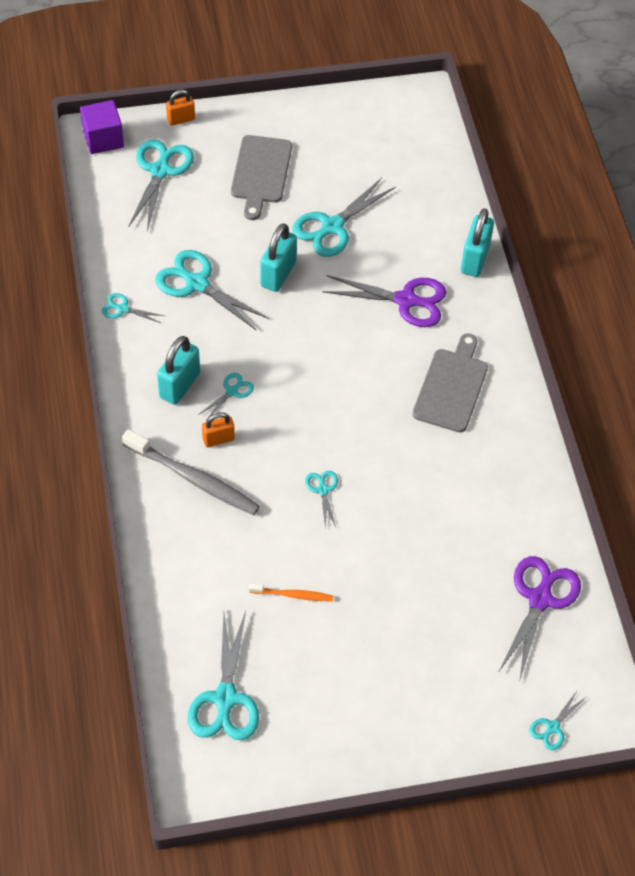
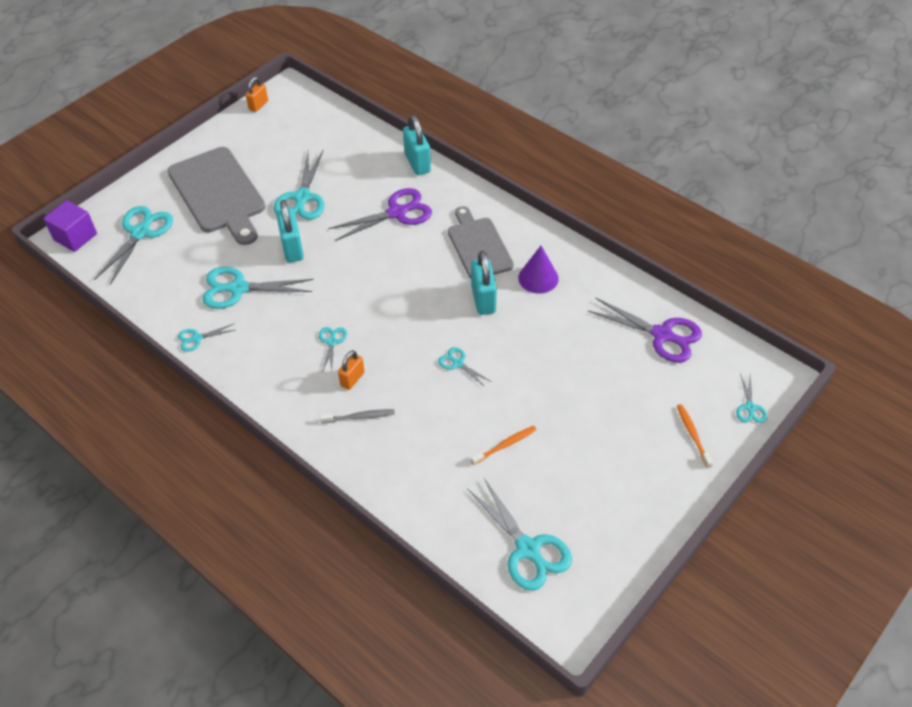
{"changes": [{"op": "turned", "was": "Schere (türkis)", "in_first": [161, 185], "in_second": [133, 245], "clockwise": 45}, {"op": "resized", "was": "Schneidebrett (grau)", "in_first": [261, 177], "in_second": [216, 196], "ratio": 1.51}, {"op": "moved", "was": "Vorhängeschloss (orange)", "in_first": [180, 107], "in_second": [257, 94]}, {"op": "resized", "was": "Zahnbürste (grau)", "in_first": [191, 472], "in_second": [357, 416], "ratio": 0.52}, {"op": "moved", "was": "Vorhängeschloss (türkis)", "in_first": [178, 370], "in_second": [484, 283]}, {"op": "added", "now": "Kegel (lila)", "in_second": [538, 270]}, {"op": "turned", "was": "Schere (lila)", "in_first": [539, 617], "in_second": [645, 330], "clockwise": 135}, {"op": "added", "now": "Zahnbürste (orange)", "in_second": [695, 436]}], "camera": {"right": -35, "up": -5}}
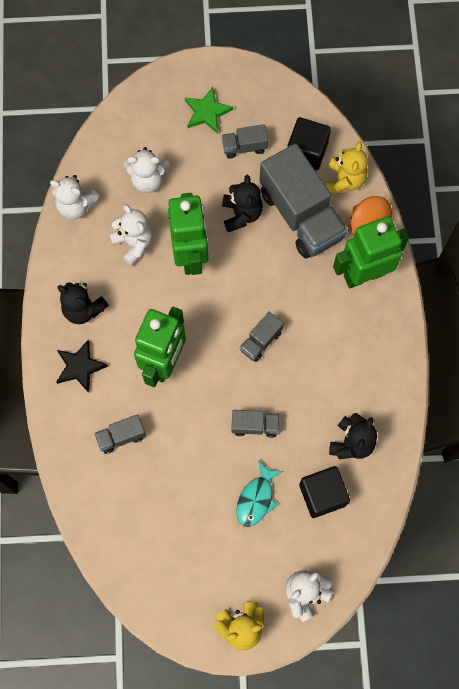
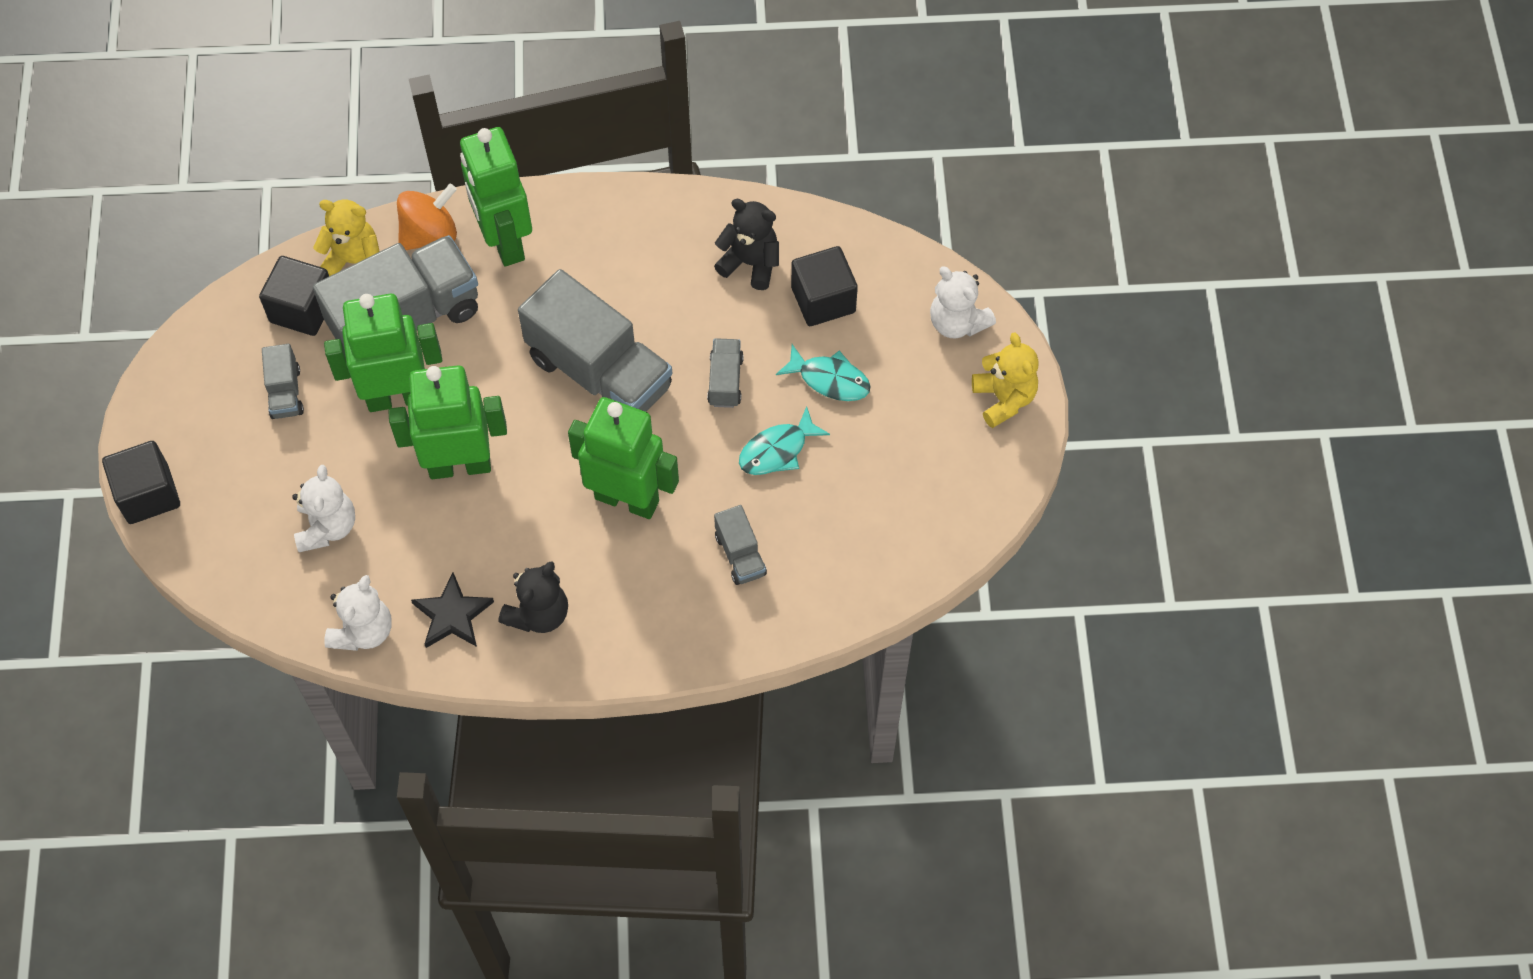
{"changes": [{"op": "added", "now": "Kubus (schwarz)", "in_second": [141, 482]}, {"op": "replaced", "was": "Teddybär (schwarz)", "now": "Roboter (grün)", "in_first": [242, 203], "in_second": [383, 352]}, {"op": "moved", "was": "Stern (schwarz)", "in_first": [82, 366], "in_second": [452, 610]}, {"op": "resized", "was": "Lastwagen (grau)", "in_first": [262, 337], "in_second": [595, 340], "ratio": 2.21}, {"op": "added", "now": "Fisch (türkis)", "in_second": [784, 440]}, {"op": "removed", "was": "Teddybär (weiß)", "in_first": [131, 235]}, {"op": "removed", "was": "Stern (grün)", "in_first": [209, 110]}], "camera": {"right": -90, "up": -10}}
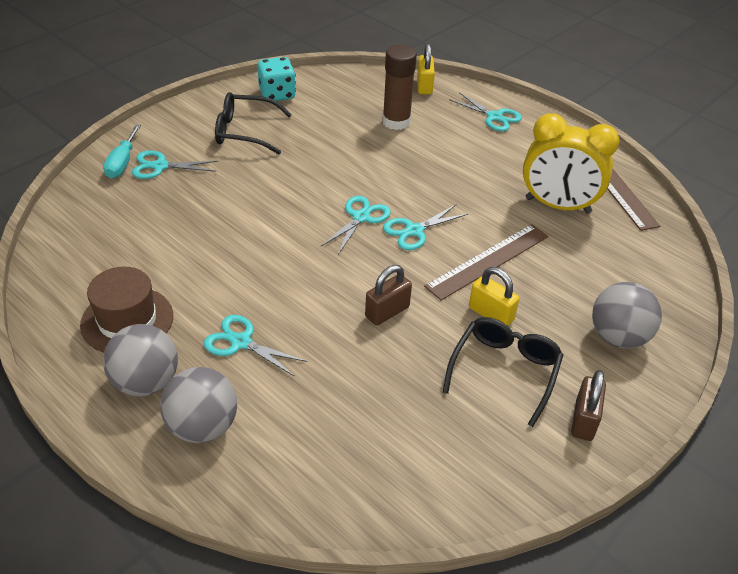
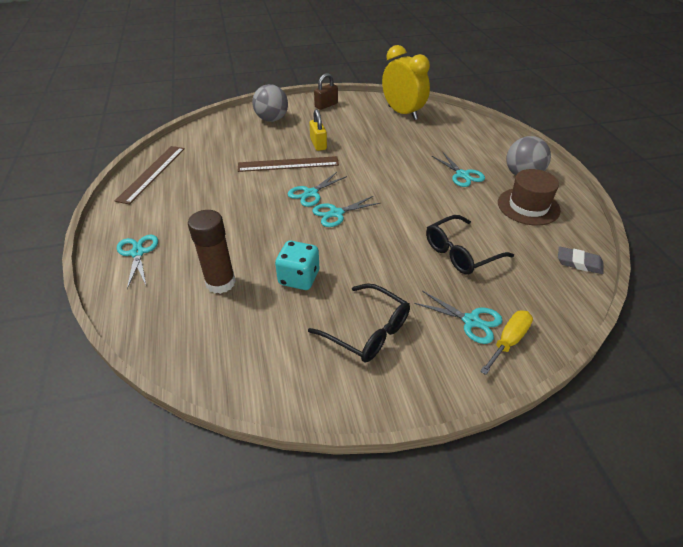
{"changes": [{"op": "moved", "was": "Spielwürfel (türkis)", "in_first": [276, 79], "in_second": [297, 265]}, {"op": "turned", "was": "Schere (türkis)", "in_first": [425, 227], "in_second": [317, 189], "clockwise": 135}, {"op": "moved", "was": "Wecker (gelb)", "in_first": [571, 163], "in_second": [406, 82]}, {"op": "moved", "was": "Brille (schwarz)", "in_first": [503, 372], "in_second": [470, 245]}, {"op": "recoloured", "was": "Schraubenzieher (türkis)", "now": "Schraubenzieher (gelb)", "in_first": [122, 151], "in_second": [506, 343]}, {"op": "added", "now": "Radiergummi (grau)", "in_second": [580, 260]}, {"op": "removed", "was": "Ball (grau)", "in_first": [198, 405]}, {"op": "removed", "was": "Vorhängeschloss (braun)", "in_first": [388, 295]}, {"op": "removed", "was": "Vorhängeschloss (gelb)", "in_first": [426, 69]}], "camera": {"right": -145, "up": 0}}
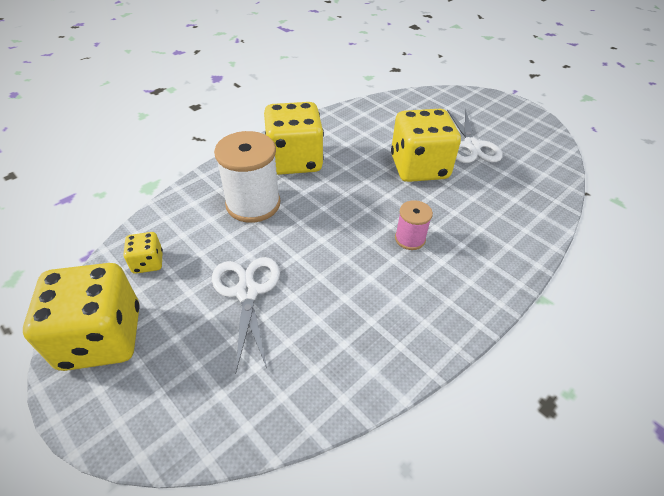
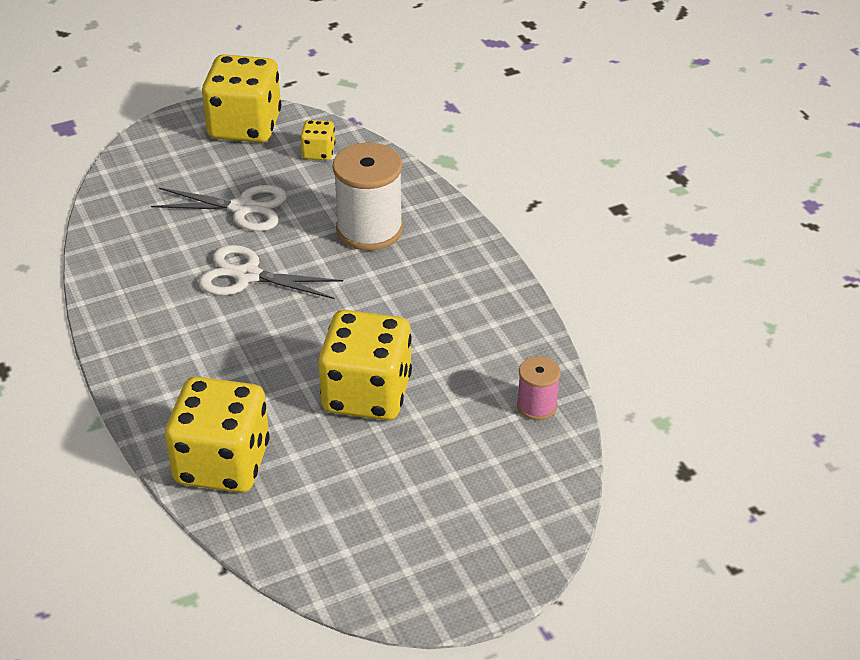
{"changes": [{"op": "moved", "was": "Spielwürfel (gelb)", "in_first": [294, 138], "in_second": [217, 435]}, {"op": "moved", "was": "Schere (weiß)", "in_first": [475, 135], "in_second": [271, 272]}, {"op": "moved", "was": "Garnrolle (rosa)", "in_first": [414, 225], "in_second": [539, 388]}], "camera": {"right": 110, "up": -5}}
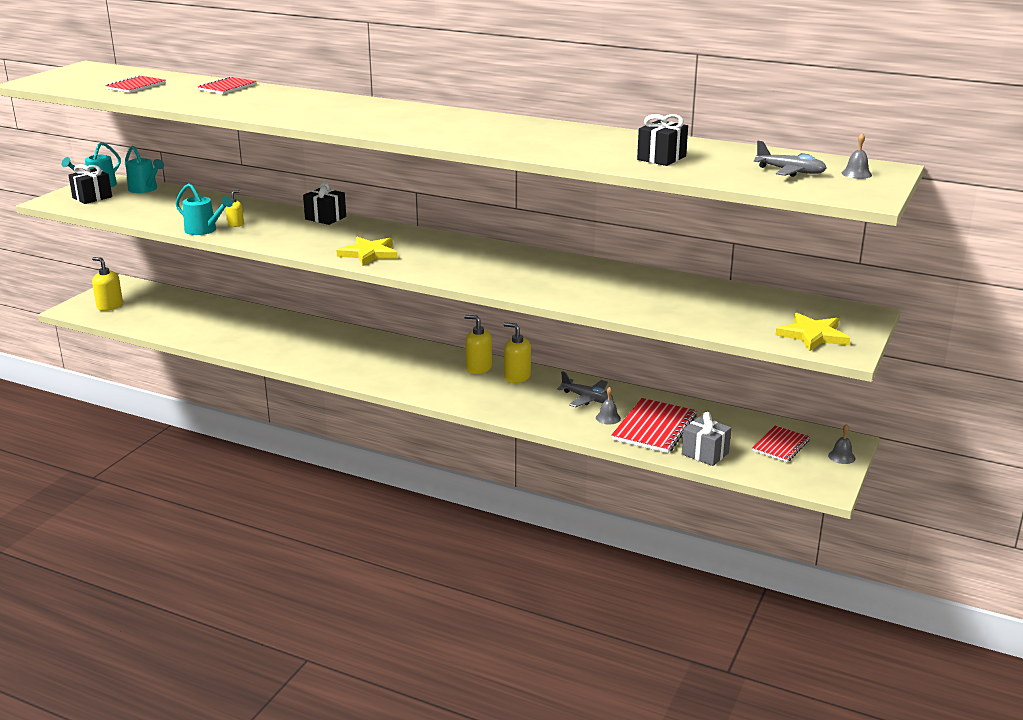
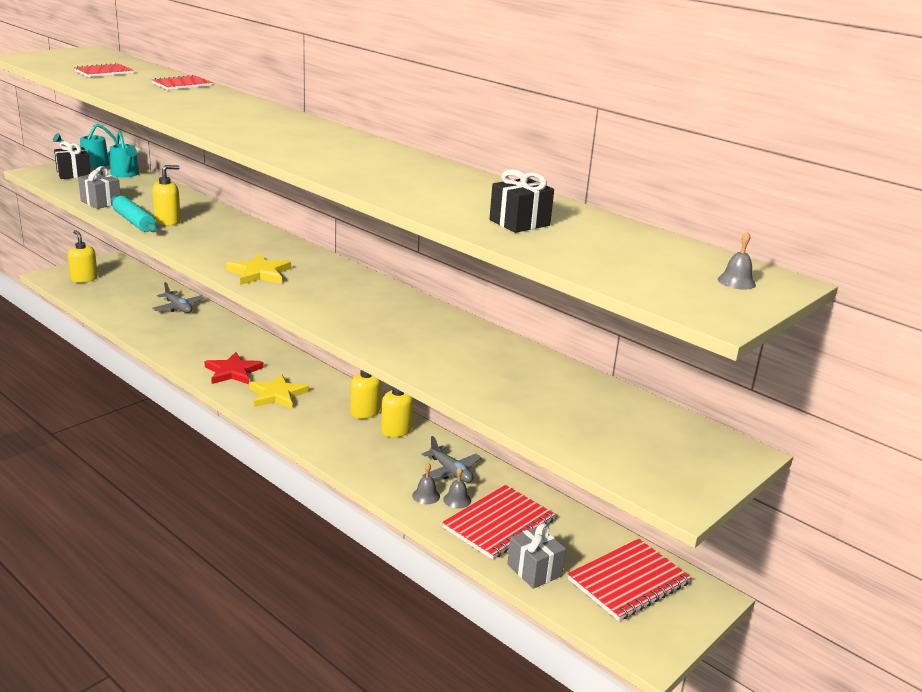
{"changes": [{"op": "added", "now": "Geschenk (grau)", "in_second": [99, 187]}, {"op": "replaced", "was": "Gießkanne (türkis)", "now": "Nudelholz (türkis)", "in_first": [204, 209], "in_second": [134, 214]}, {"op": "resized", "was": "Seifenspender (gelb)", "in_first": [234, 208], "in_second": [166, 195], "ratio": 1.64}, {"op": "moved", "was": "Flugzeug (grau)", "in_first": [790, 159], "in_second": [178, 297]}, {"op": "added", "now": "Stern (rot)", "in_second": [234, 368]}, {"op": "moved", "was": "Stern (gelb)", "in_first": [812, 332], "in_second": [279, 391]}, {"op": "moved", "was": "Glocke (grau)", "in_first": [842, 444], "in_second": [426, 483]}, {"op": "resized", "was": "Notizbuch (rot)", "in_first": [781, 444], "in_second": [630, 580], "ratio": 1.6}, {"op": "removed", "was": "Geschenk (schwarz)", "in_first": [324, 203]}], "camera": {"right": 15, "up": 0}}
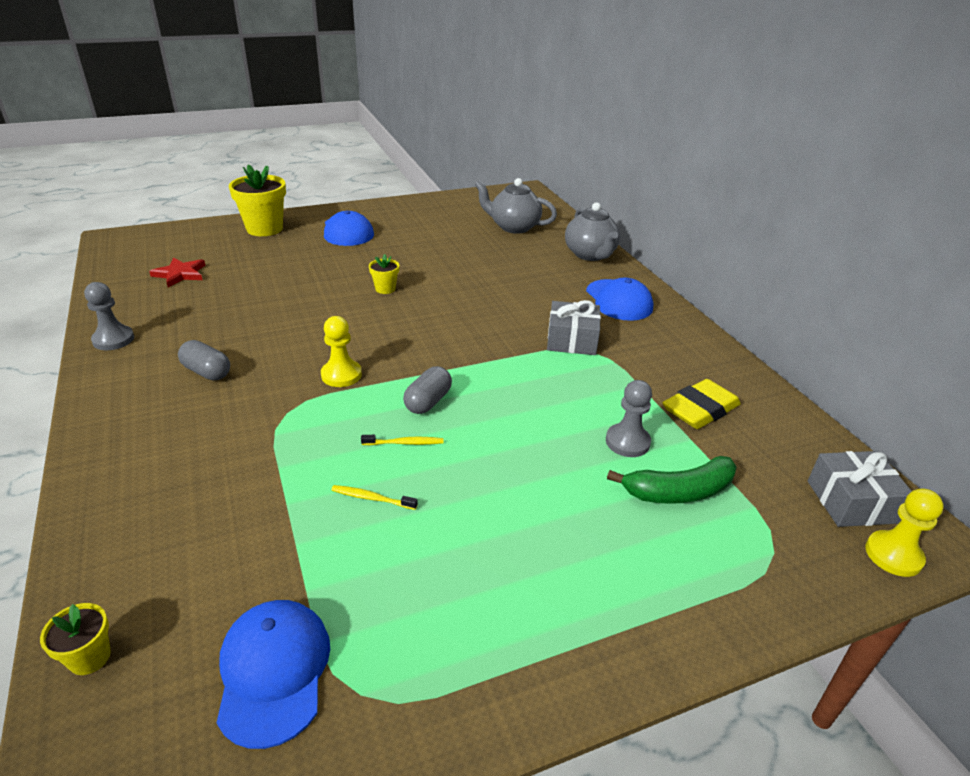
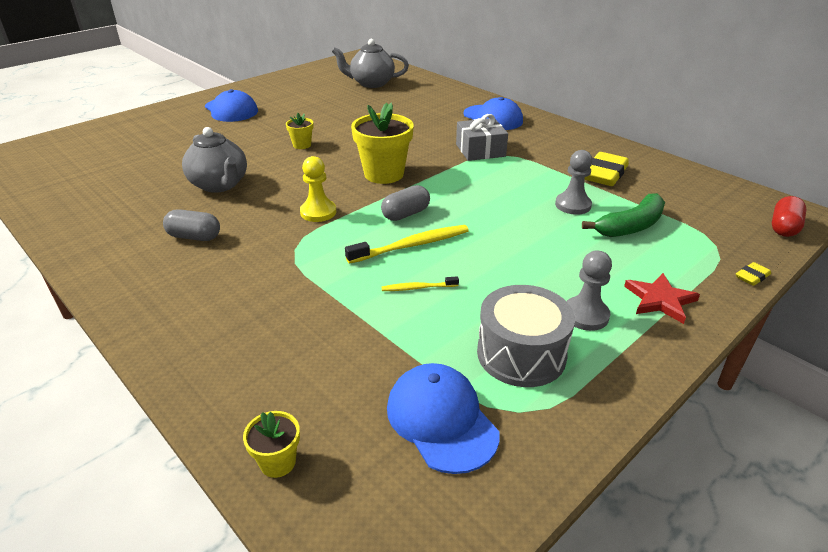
{"changes": [{"op": "moved", "was": "Teekanne (grau)", "in_first": [592, 231], "in_second": [214, 160]}, {"op": "resized", "was": "Zahnbürste (gelb)", "in_first": [402, 440], "in_second": [407, 244], "ratio": 1.86}, {"op": "moved", "was": "Blumentopf (gelb)", "in_first": [257, 200], "in_second": [382, 143]}, {"op": "turned", "was": "Kapsel (grau)", "in_first": [427, 390], "in_second": [405, 203], "clockwise": 45}, {"op": "added", "now": "Trommel (grau)", "in_second": [526, 336]}, {"op": "moved", "was": "Bauer (grau)", "in_first": [109, 316], "in_second": [589, 290]}, {"op": "moved", "was": "Stern (rot)", "in_first": [177, 272], "in_second": [662, 298]}, {"op": "added", "now": "Radiergummi (gelb)", "in_second": [753, 274]}, {"op": "replaced", "was": "Bauer (gelb)", "now": "Kapsel (rot)", "in_first": [905, 532], "in_second": [789, 216]}, {"op": "removed", "was": "Geschenk (grau)", "in_first": [860, 489]}], "camera": {"right": -20, "up": 0}}
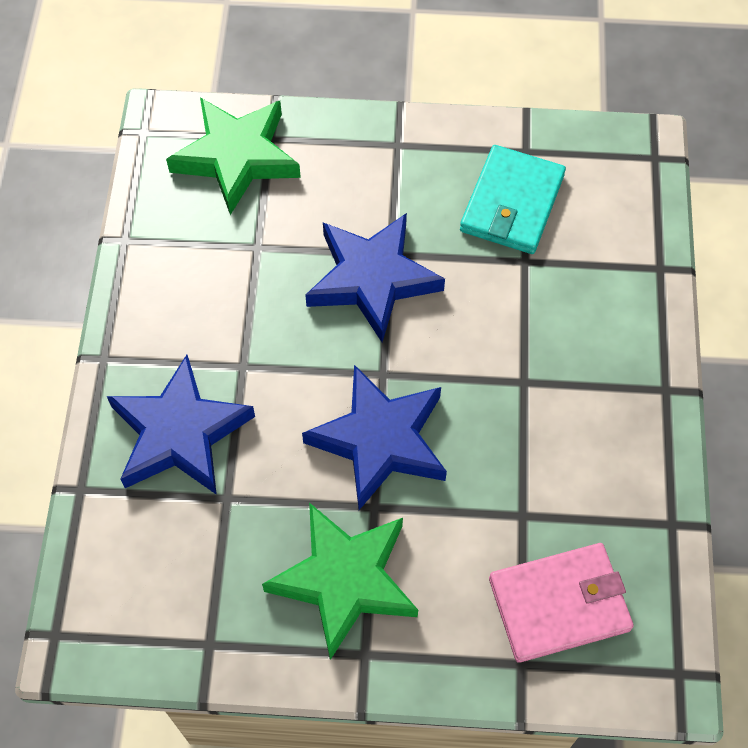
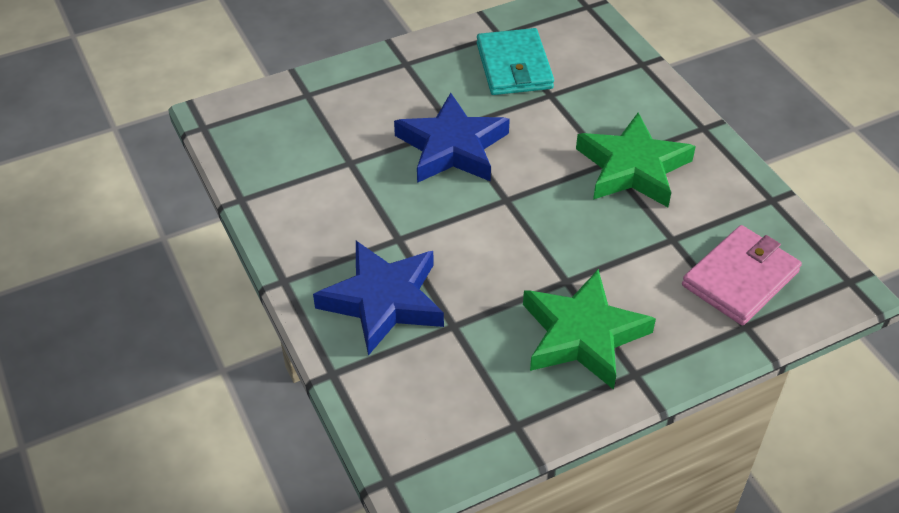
{"changes": [{"op": "moved", "was": "Stern (grün)", "in_first": [233, 156], "in_second": [636, 160]}, {"op": "removed", "was": "Stern (blau)", "in_first": [374, 437]}], "camera": {"right": -30, "up": -15}}
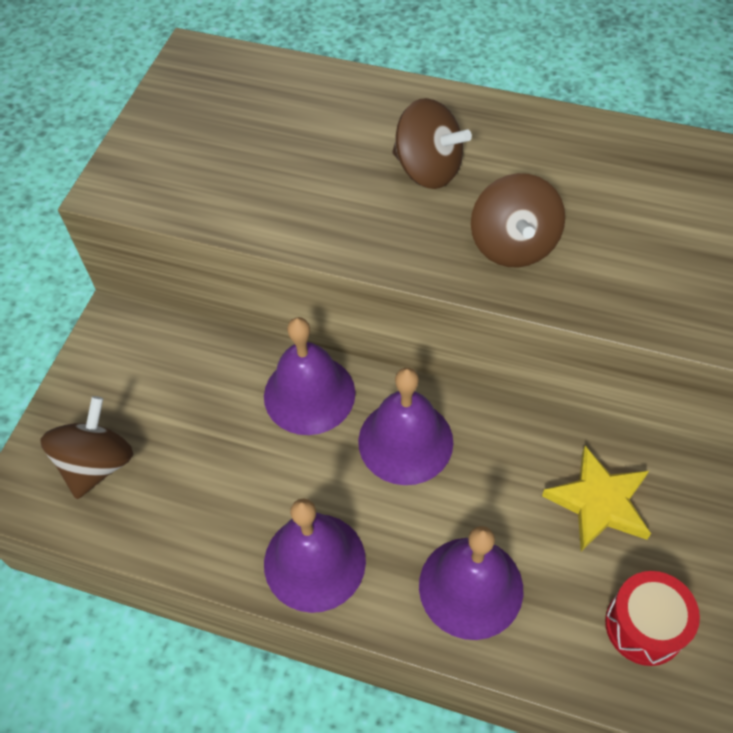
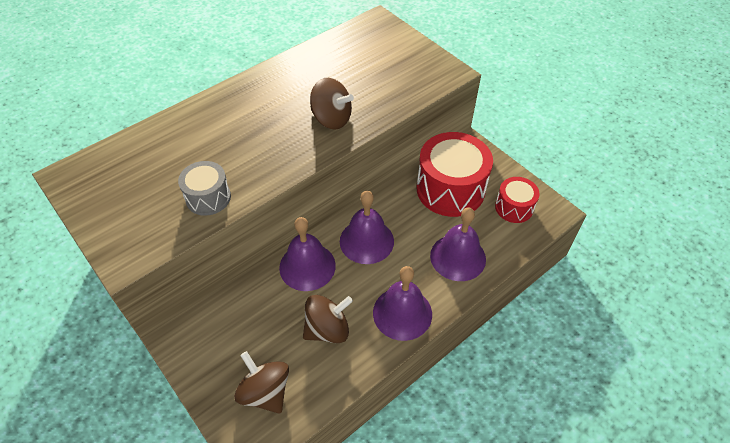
{"changes": [{"op": "added", "now": "Trommel (grau)", "in_second": [204, 188]}, {"op": "moved", "was": "Kreisel (braun)", "in_first": [432, 143], "in_second": [328, 319]}, {"op": "replaced", "was": "Stern (gelb)", "now": "Trommel (rot)", "in_first": [596, 498], "in_second": [455, 174]}], "camera": {"right": -60, "up": -5}}
